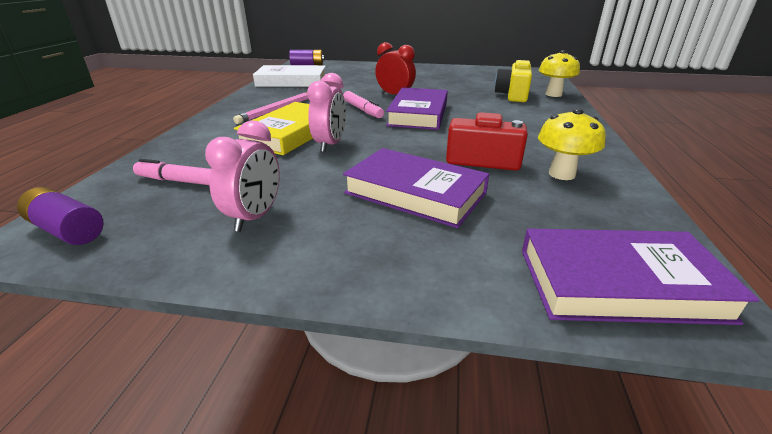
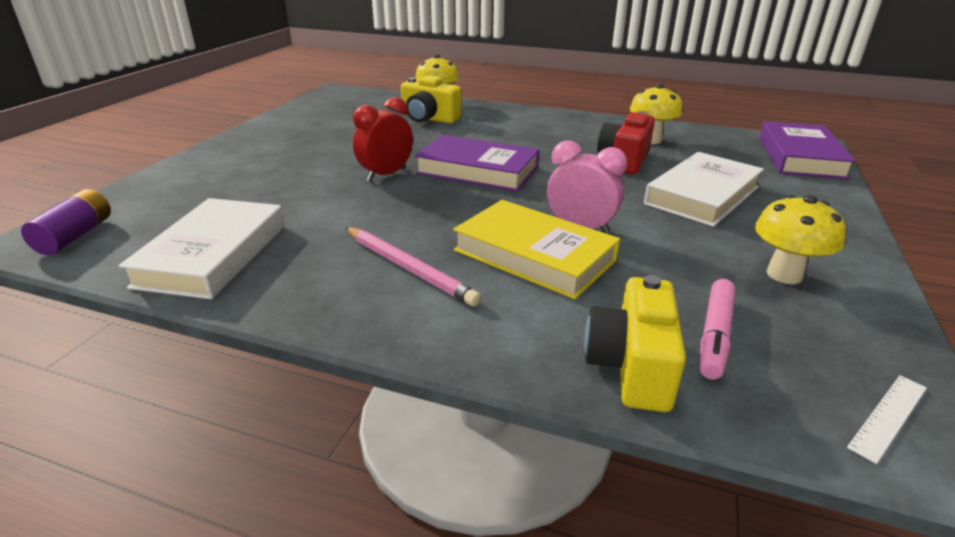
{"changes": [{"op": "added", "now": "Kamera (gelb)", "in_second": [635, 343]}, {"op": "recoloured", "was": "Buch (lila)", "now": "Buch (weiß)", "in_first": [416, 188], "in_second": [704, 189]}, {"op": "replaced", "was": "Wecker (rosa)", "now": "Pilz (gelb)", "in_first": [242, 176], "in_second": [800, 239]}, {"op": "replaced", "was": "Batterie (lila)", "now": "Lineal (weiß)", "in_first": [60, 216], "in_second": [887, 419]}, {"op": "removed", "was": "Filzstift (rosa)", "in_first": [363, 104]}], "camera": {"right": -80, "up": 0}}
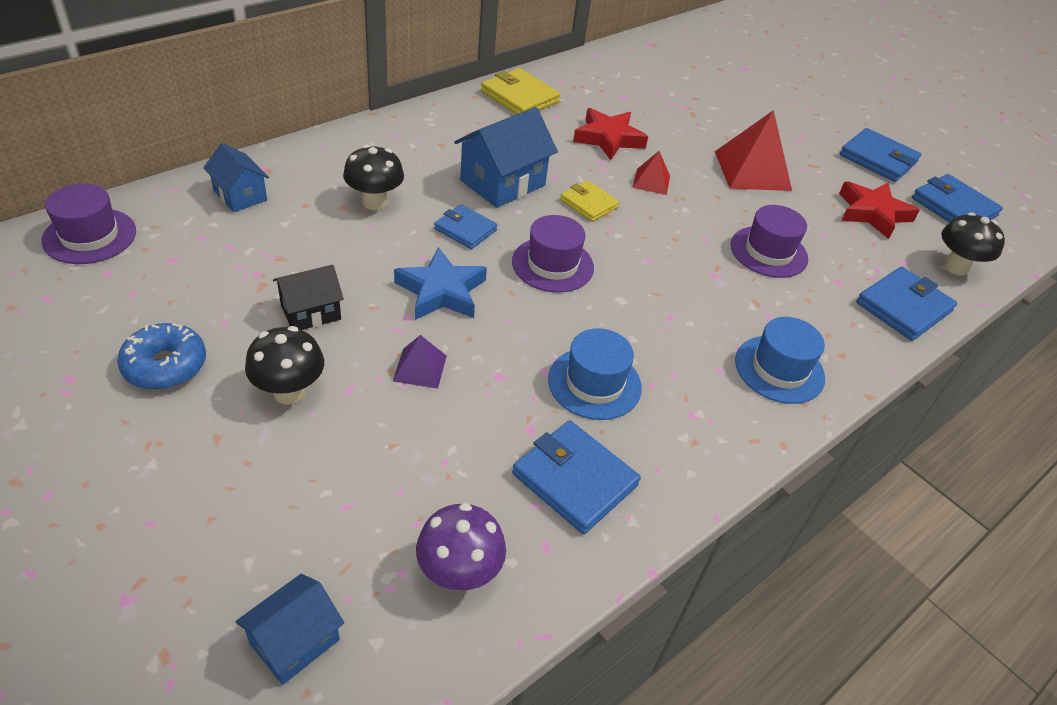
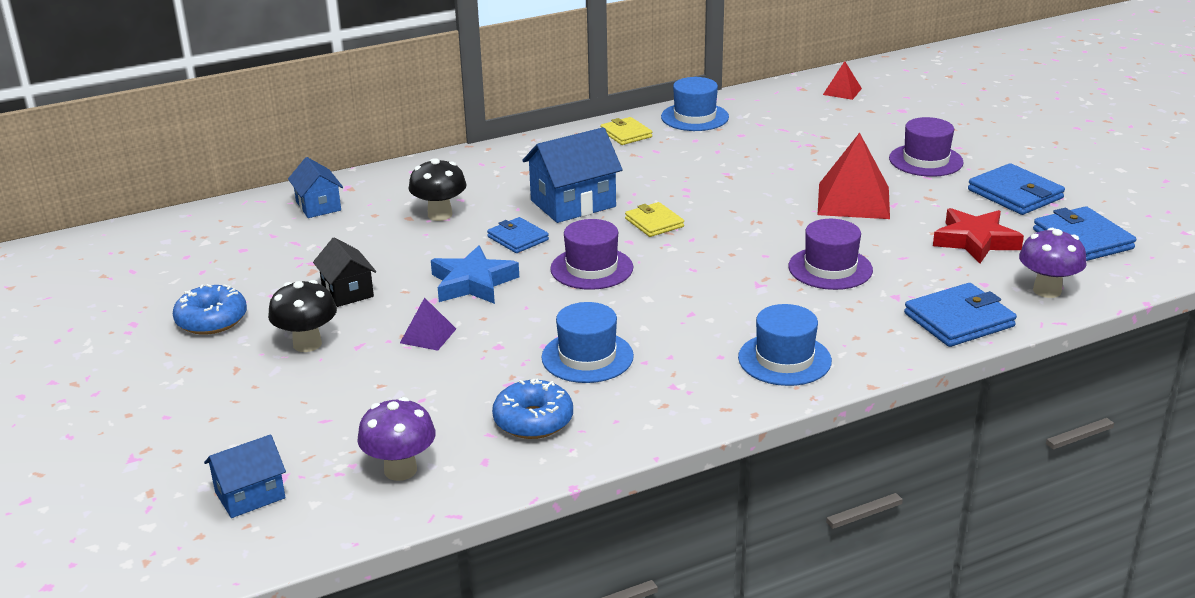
{"changes": [{"op": "turned", "was": "Haus (schwarz)", "in_first": [308, 297], "in_second": [344, 272], "clockwise": 75}, {"op": "replaced", "was": "Geldbörse (blau)", "now": "Donut (blau)", "in_first": [576, 477], "in_second": [532, 409]}, {"op": "resized", "was": "Geldbörse (gelb)", "in_first": [520, 91], "in_second": [626, 131], "ratio": 0.65}, {"op": "added", "now": "Hut (blau)", "in_second": [695, 104]}, {"op": "moved", "was": "Pyramide (rot)", "in_first": [651, 173], "in_second": [842, 80]}, {"op": "moved", "was": "Hut (lila)", "in_first": [88, 223], "in_second": [926, 147]}, {"op": "recoloured", "was": "Pilz (schwarz)", "now": "Pilz (lila)", "in_first": [973, 244], "in_second": [1053, 263]}, {"op": "removed", "was": "Stern (rot)", "in_first": [610, 134]}], "camera": {"right": 20, "up": -15}}
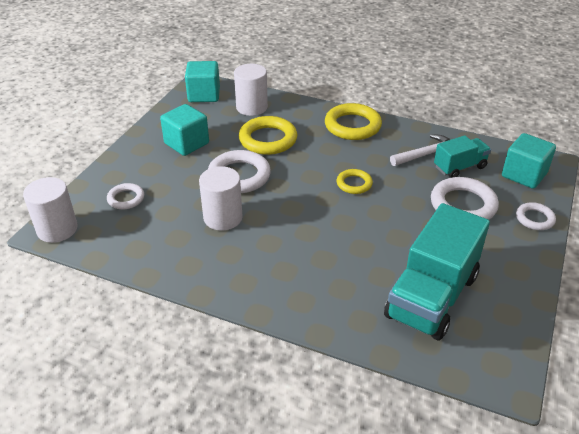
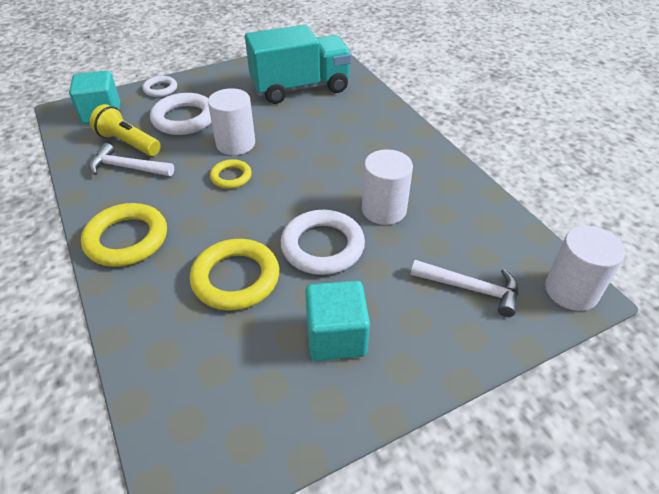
{"changes": [{"op": "replaced", "was": "Lastwagen (türkis)", "now": "Taschenlampe (gelb)", "in_first": [462, 156], "in_second": [125, 130]}, {"op": "moved", "was": "Vollzylinder (weiß)", "in_first": [251, 90], "in_second": [231, 121]}, {"op": "replaced", "was": "Ring (weiß)", "now": "Hammer (weiß)", "in_first": [125, 196], "in_second": [464, 288]}, {"op": "removed", "was": "Kubus (türkis)", "in_first": [202, 81]}], "camera": {"right": -140, "up": 5}}
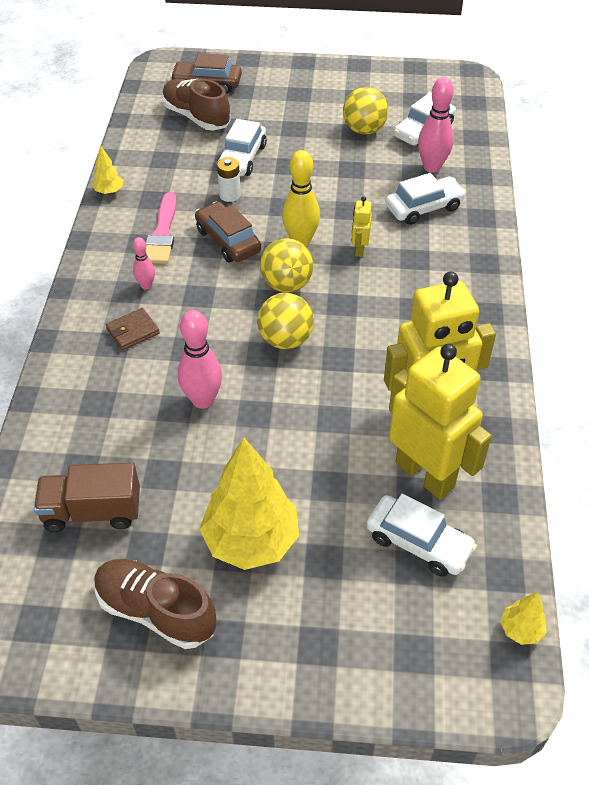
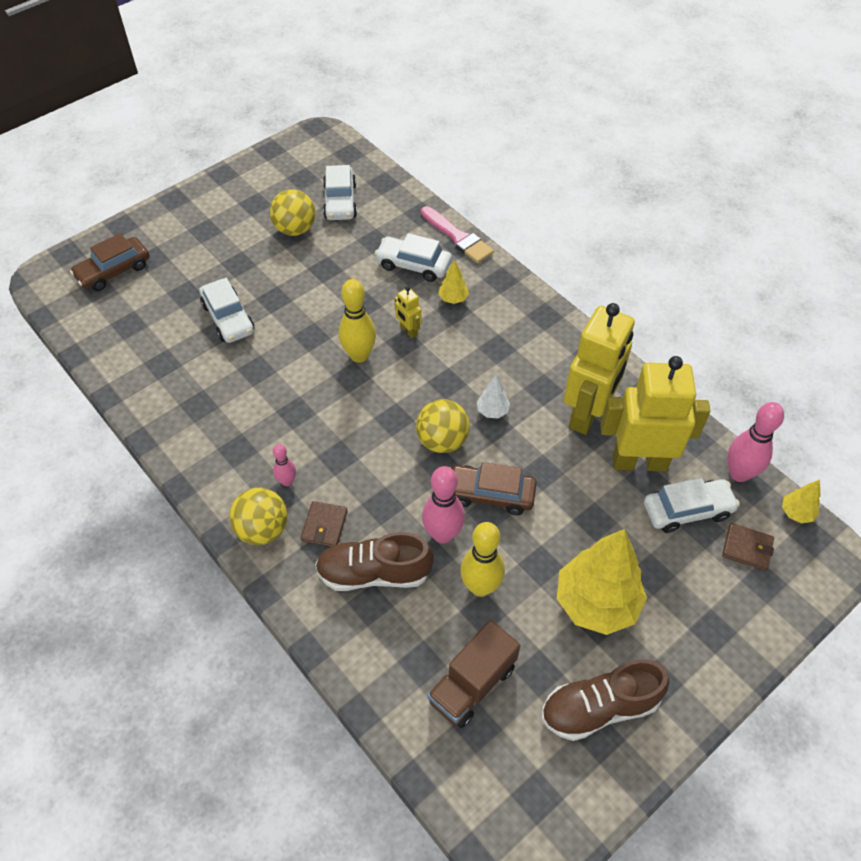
{"changes": [{"op": "moved", "was": "Ball (gelb)", "in_first": [286, 265], "in_second": [258, 516]}, {"op": "moved", "was": "Schuh (braun)", "in_first": [196, 104], "in_second": [374, 561]}, {"op": "turned", "was": "Auto (weiß)", "in_first": [426, 199], "in_second": [413, 257], "clockwise": -90}, {"op": "moved", "was": "Pinsel (rosa)", "in_first": [161, 228], "in_second": [457, 234]}, {"op": "moved", "was": "Baum (gelb)", "in_first": [107, 169], "in_second": [453, 282]}, {"op": "moved", "was": "Auto (braun)", "in_first": [228, 232], "in_second": [493, 488]}, {"op": "added", "now": "Bowlingkegel (gelb)", "in_second": [482, 559]}, {"op": "added", "now": "Baum (weiß)", "in_second": [493, 397]}, {"op": "added", "now": "Geldbörse (braun)", "in_second": [748, 547]}, {"op": "moved", "was": "Bowlingkegel (rosa)", "in_first": [436, 125], "in_second": [755, 442]}, {"op": "removed", "was": "Batterie (weiß)", "in_first": [229, 179]}], "camera": {"right": -45, "up": 5}}
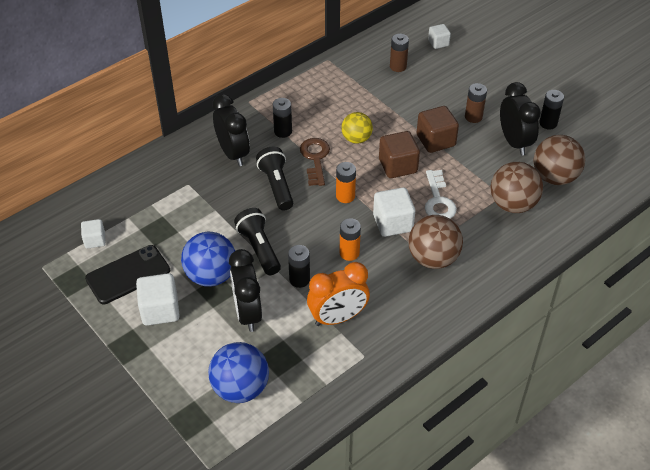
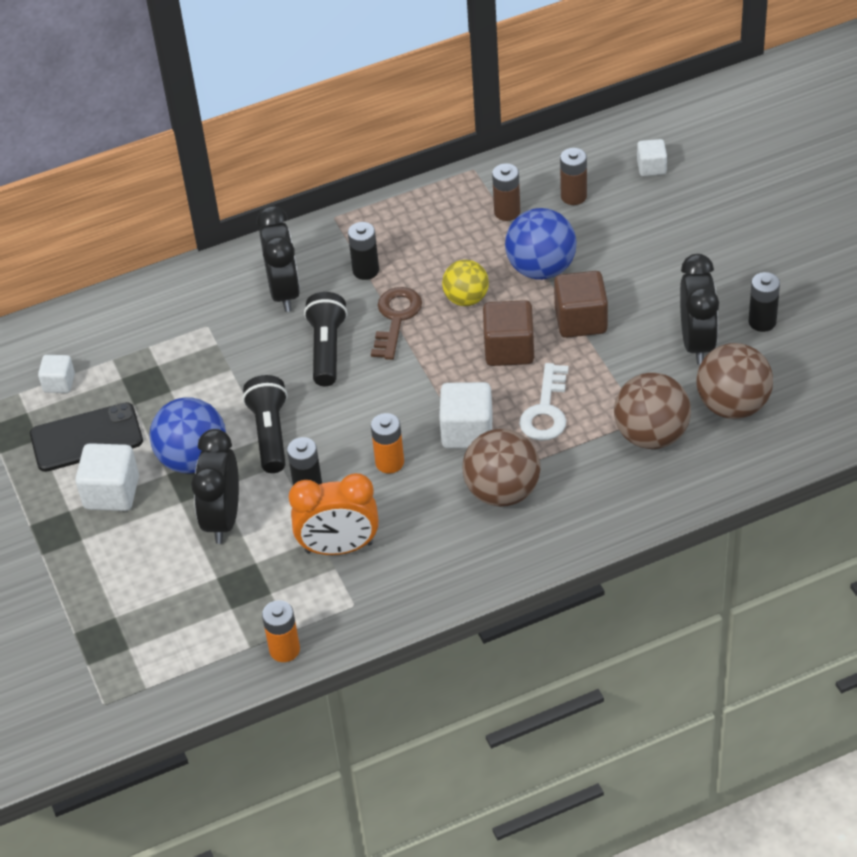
{"changes": [{"op": "moved", "was": "Batterie (orange)", "in_first": [346, 182], "in_second": [281, 631]}, {"op": "moved", "was": "Batterie (braun)", "in_first": [476, 103], "in_second": [506, 192]}, {"op": "moved", "was": "Ball (blau)", "in_first": [238, 372], "in_second": [540, 244]}], "camera": {"right": 20, "up": 0}}
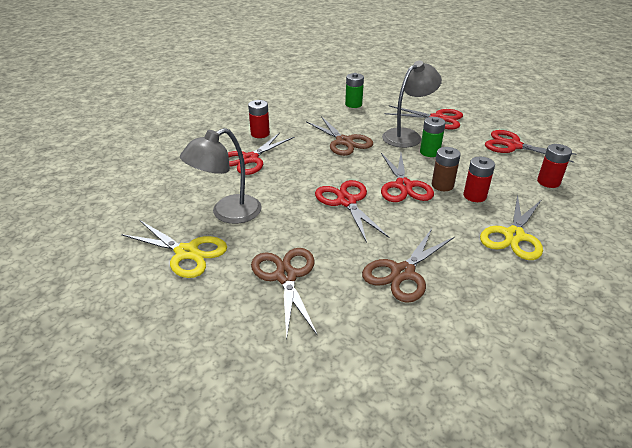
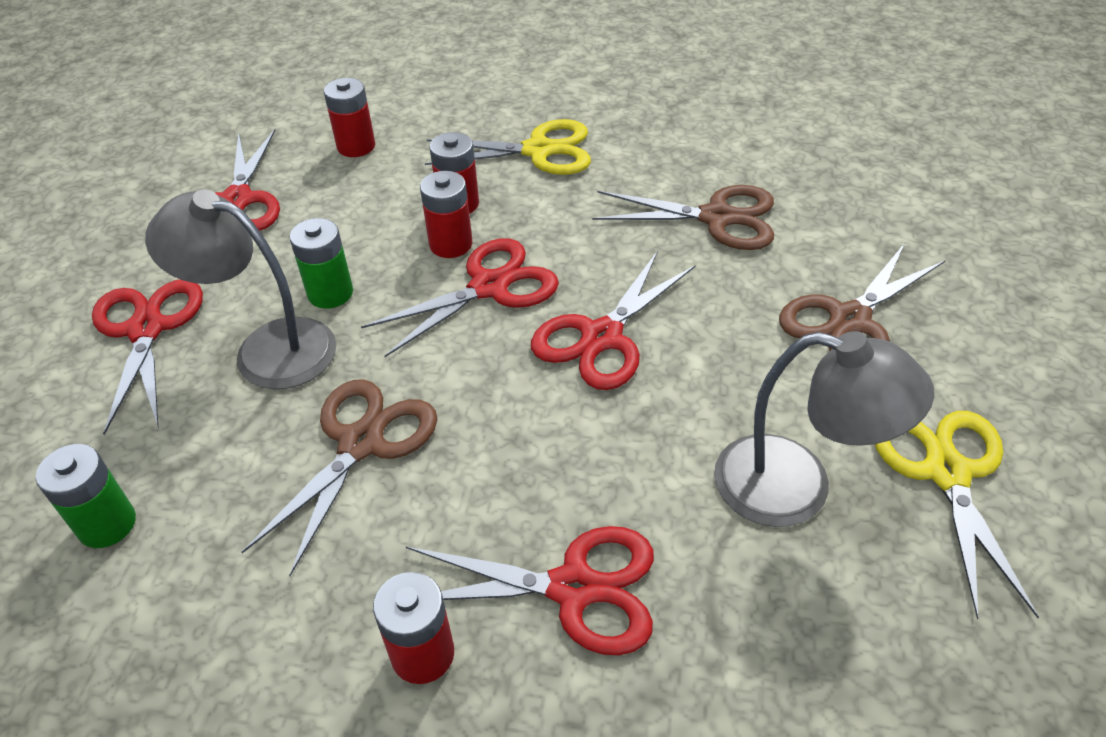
{"changes": [{"op": "recoloured", "was": "Batterie (braun)", "now": "Batterie (rot)", "in_first": [446, 169], "in_second": [446, 214]}], "camera": {"right": -120, "up": 10}}
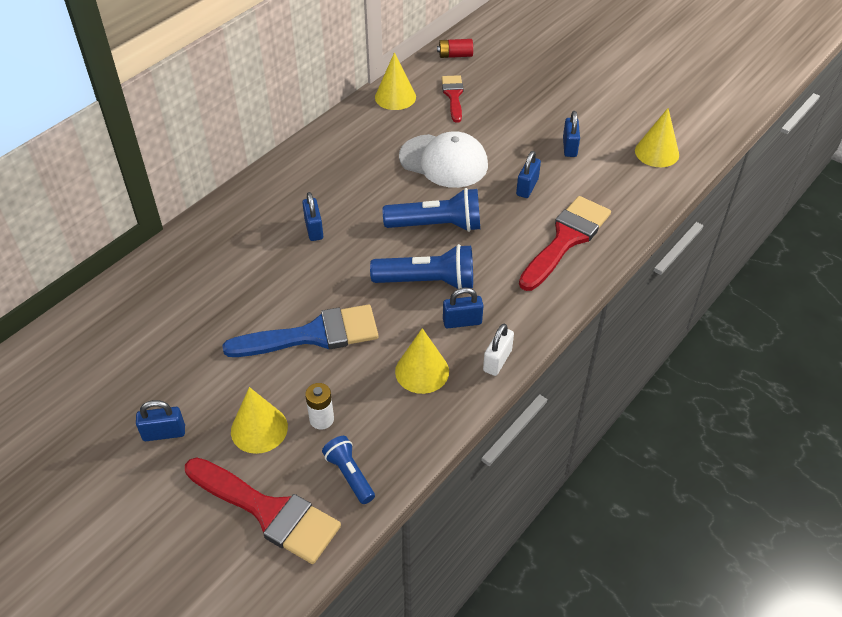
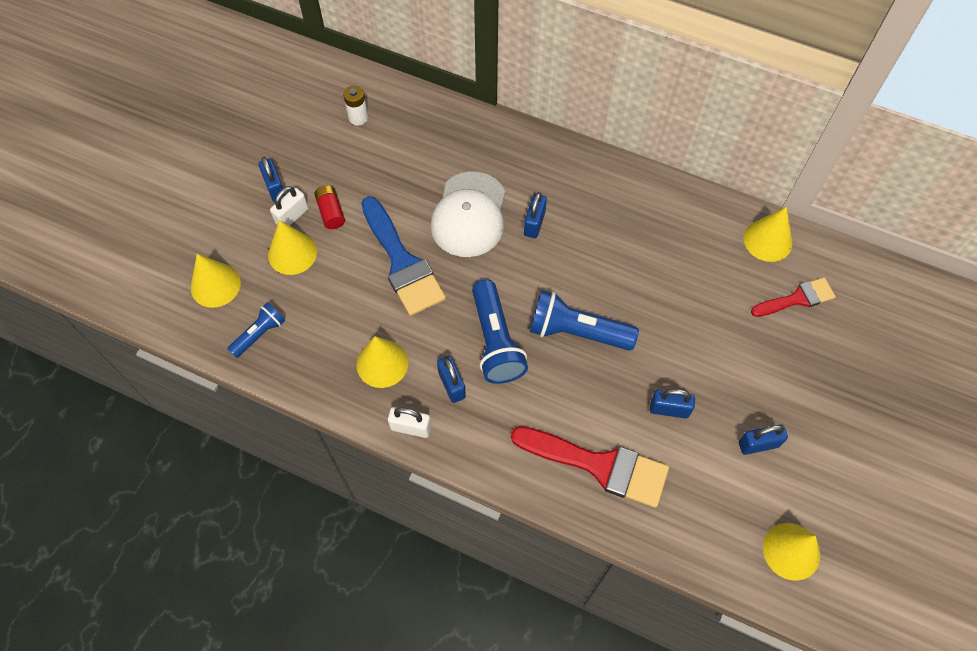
{"changes": [{"op": "replaced", "was": "Pinsel (rot)", "now": "Kegel (gelb)", "in_first": [263, 510], "in_second": [216, 281]}, {"op": "added", "now": "Vorhängeschloss (weiß)", "in_second": [289, 206]}, {"op": "moved", "was": "Batterie (rot)", "in_first": [455, 48], "in_second": [329, 207]}, {"op": "moved", "was": "Batterie (weiß)", "in_first": [319, 406], "in_second": [355, 105]}, {"op": "moved", "was": "Kappe (weiß)", "in_first": [443, 159], "in_second": [468, 214]}, {"op": "turned", "was": "Vorhängeschloss (blau)", "in_first": [312, 216], "in_second": [535, 215], "clockwise": -45}, {"op": "turned", "was": "Taschenlampe (blau)", "in_first": [431, 210], "in_second": [584, 320], "clockwise": 120}], "camera": {"right": 75, "up": 15}}
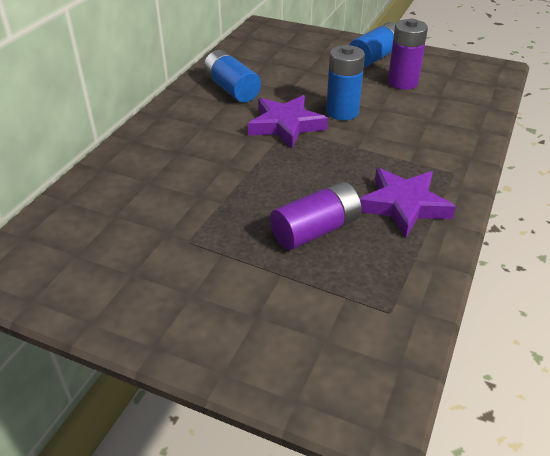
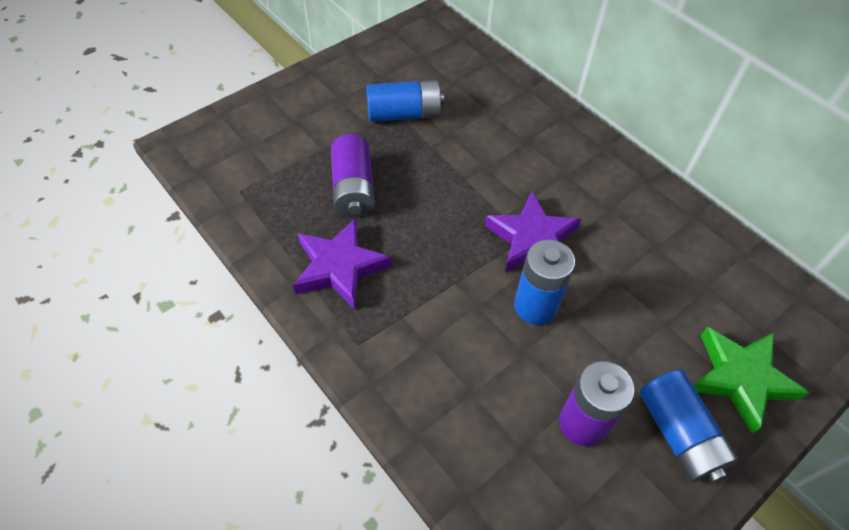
{"changes": [{"op": "moved", "was": "Batterie (blau)", "in_first": [232, 76], "in_second": [405, 101]}, {"op": "added", "now": "Stern (grün)", "in_second": [751, 380]}], "camera": {"right": 115, "up": 15}}
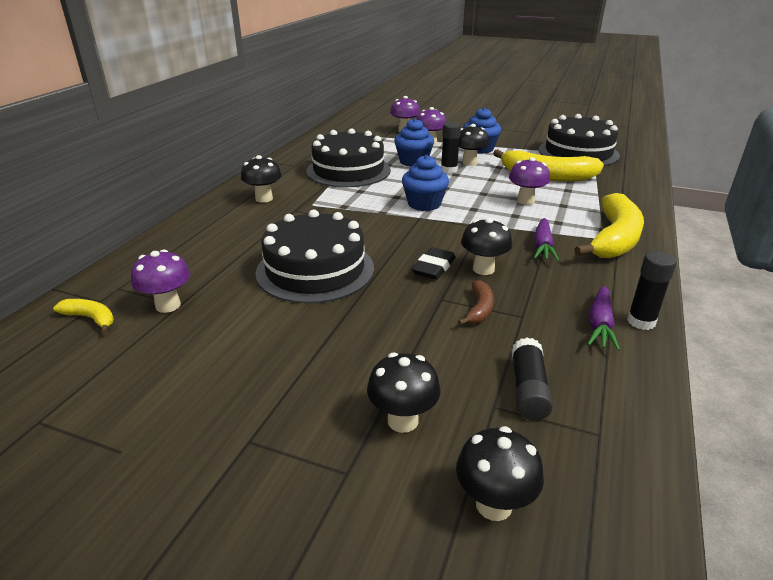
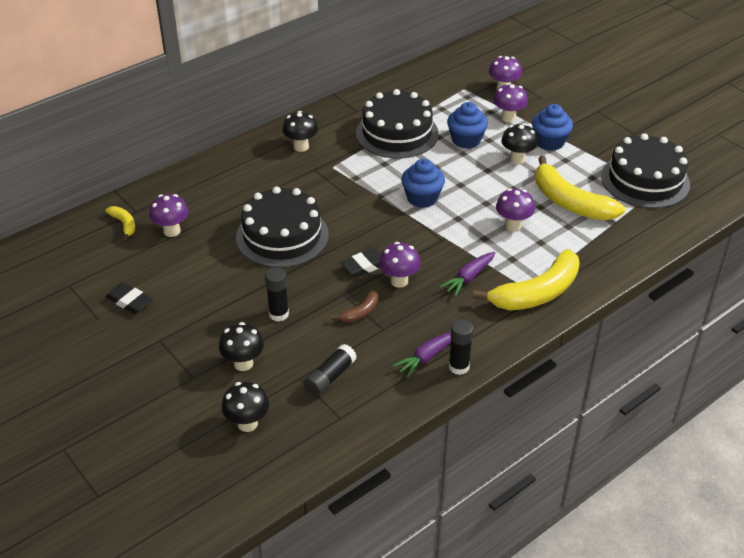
{"changes": [{"op": "added", "now": "Radiergummi (schwarz)", "in_second": [129, 298]}, {"op": "moved", "was": "Klebestift (schwarz)", "in_first": [451, 147], "in_second": [277, 294]}, {"op": "recoloured", "was": "Pilz (schwarz)", "now": "Pilz (lila)", "in_first": [486, 246], "in_second": [399, 265]}], "camera": {"right": 30, "up": 10}}
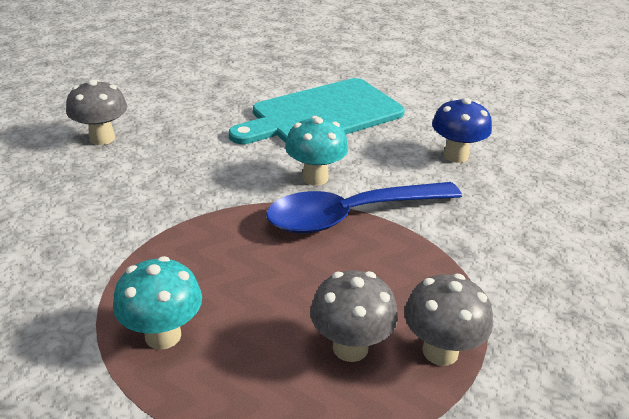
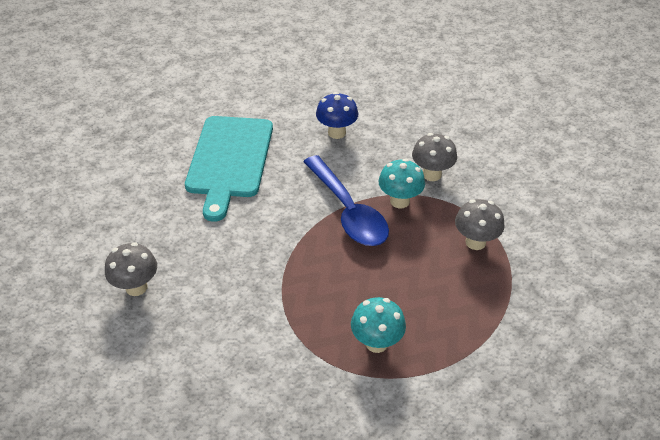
{"changes": [{"op": "turned", "was": "Löffel (blau)", "in_first": [364, 207], "in_second": [346, 200], "clockwise": -45}, {"op": "moved", "was": "Pilz (türkis)", "in_first": [316, 151], "in_second": [402, 183]}, {"op": "moved", "was": "Pilz (grau)", "in_first": [354, 316], "in_second": [434, 157]}], "camera": {"right": -50, "up": 10}}
